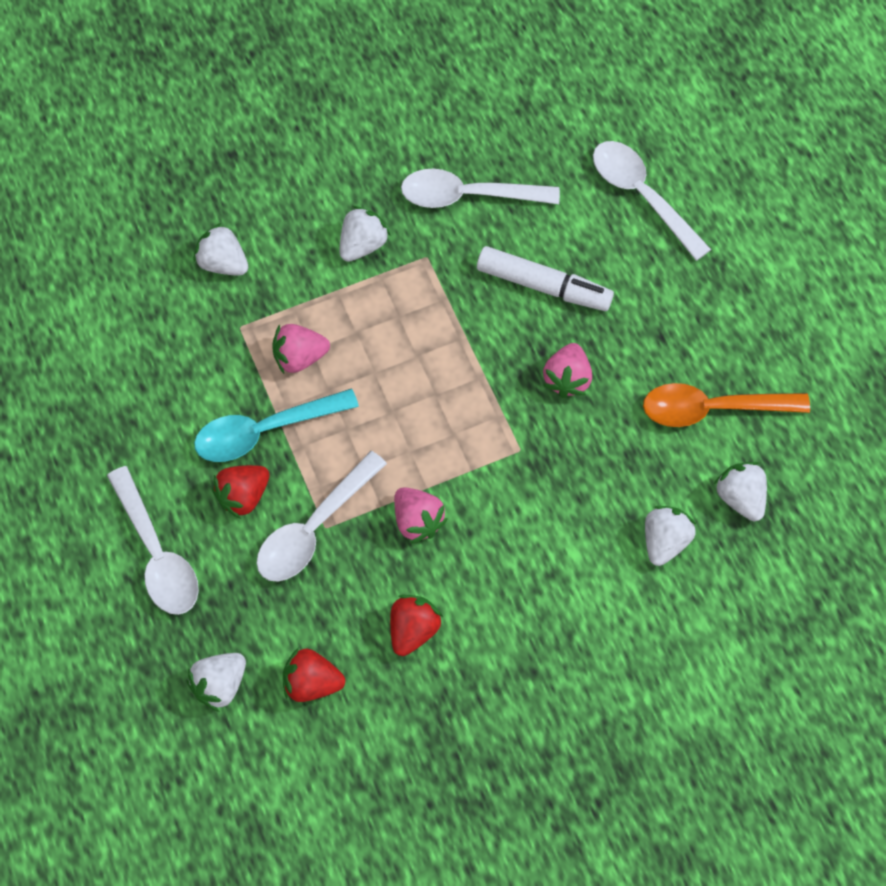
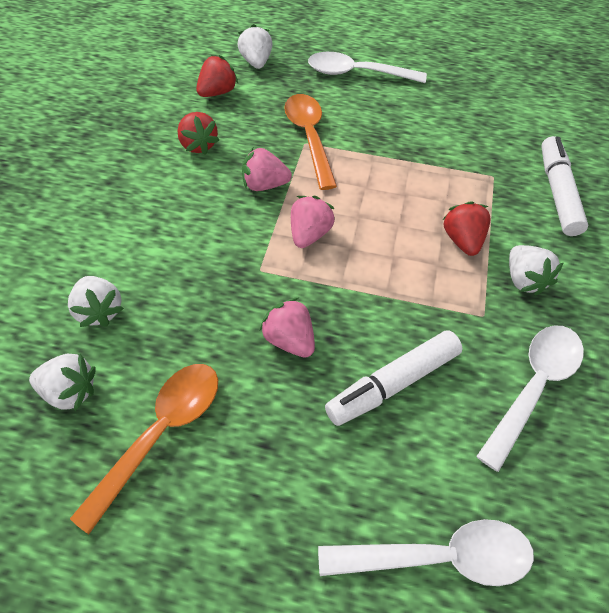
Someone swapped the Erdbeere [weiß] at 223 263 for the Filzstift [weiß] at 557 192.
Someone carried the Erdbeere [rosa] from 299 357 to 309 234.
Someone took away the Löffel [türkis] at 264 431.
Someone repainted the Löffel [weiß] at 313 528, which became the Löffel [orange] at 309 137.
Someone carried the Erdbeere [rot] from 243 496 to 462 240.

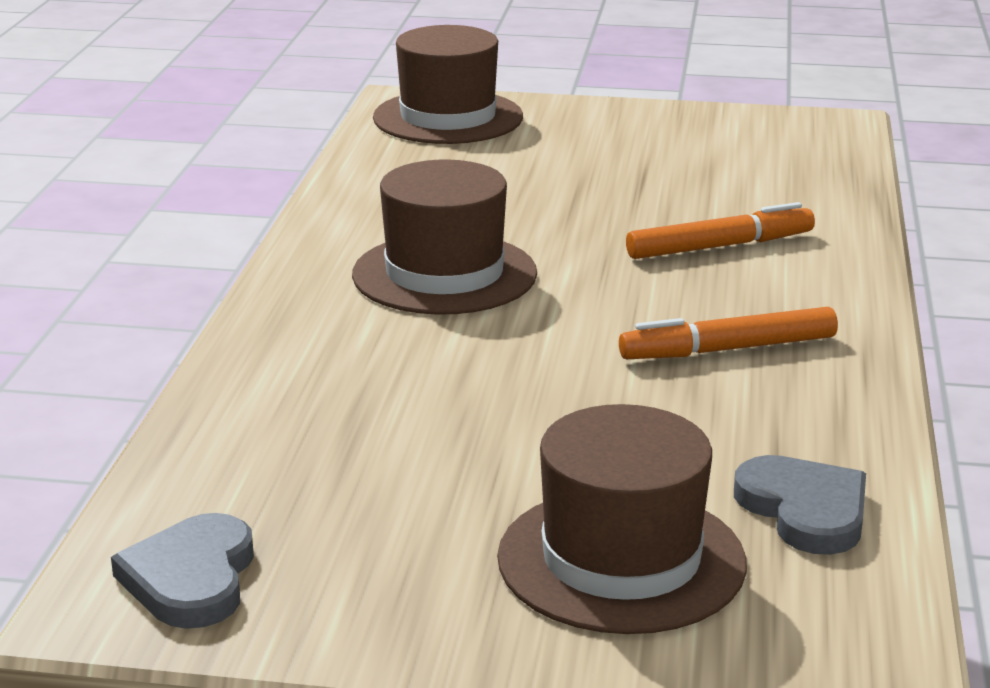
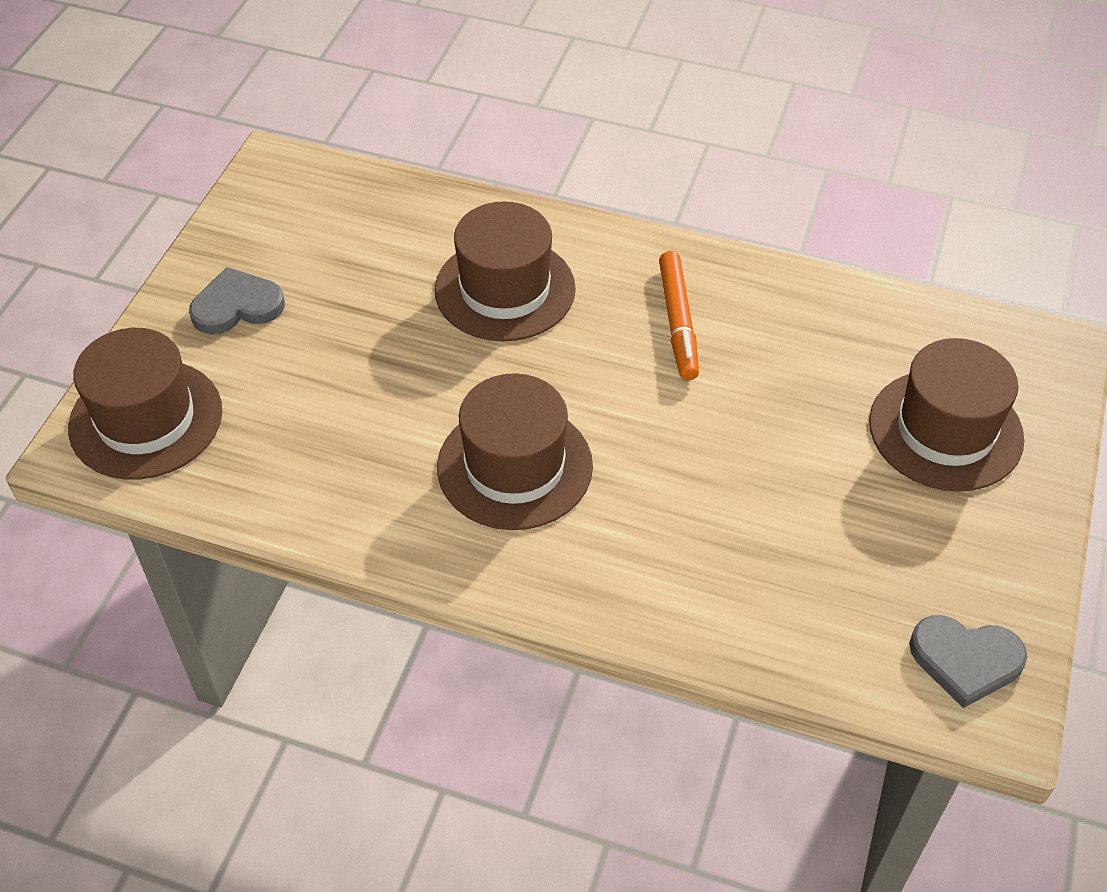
Someone swapped the Filzstift [orange] at 720 246 for the Hut [braun] at 505 289.
Someone carried the Herz [grau] from 805 510 to 237 306.

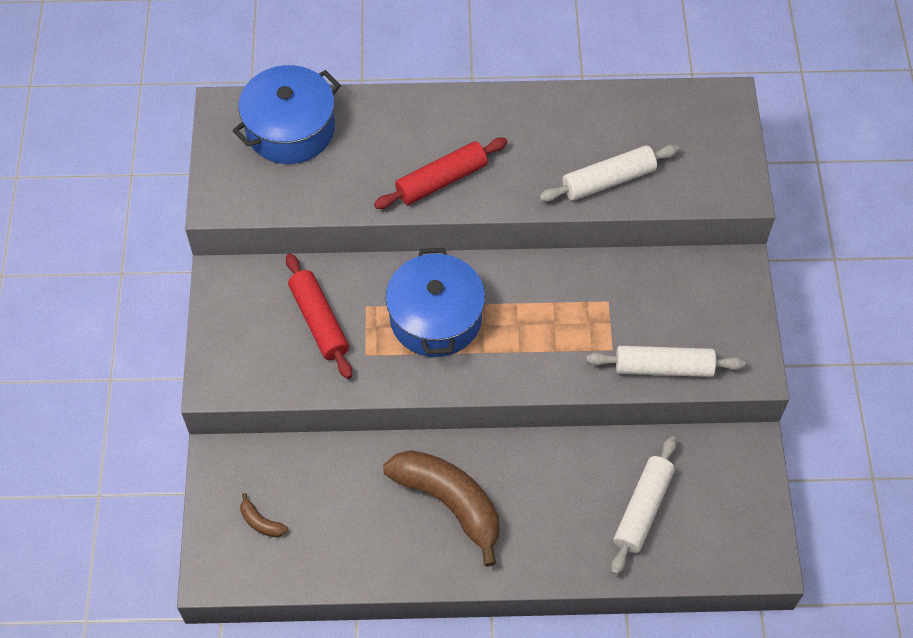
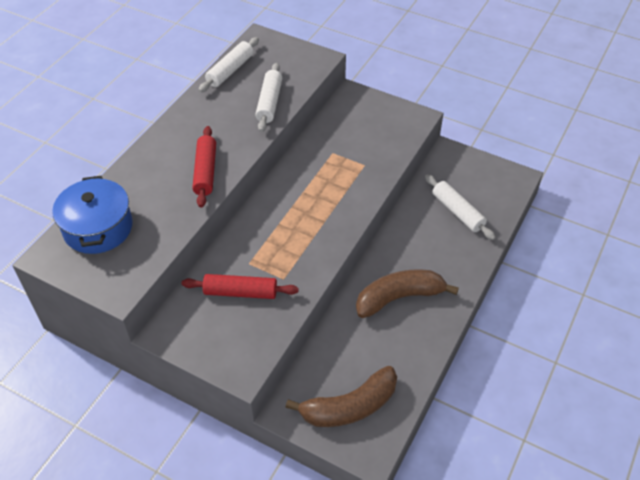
Someone took away the Kochtopf [blau] at 435 318.
Someone carried the Nudelholz [weiß] from 663 367 to 230 70.
Someone scaled the Banane [braun] at 261 522 by 2.47.

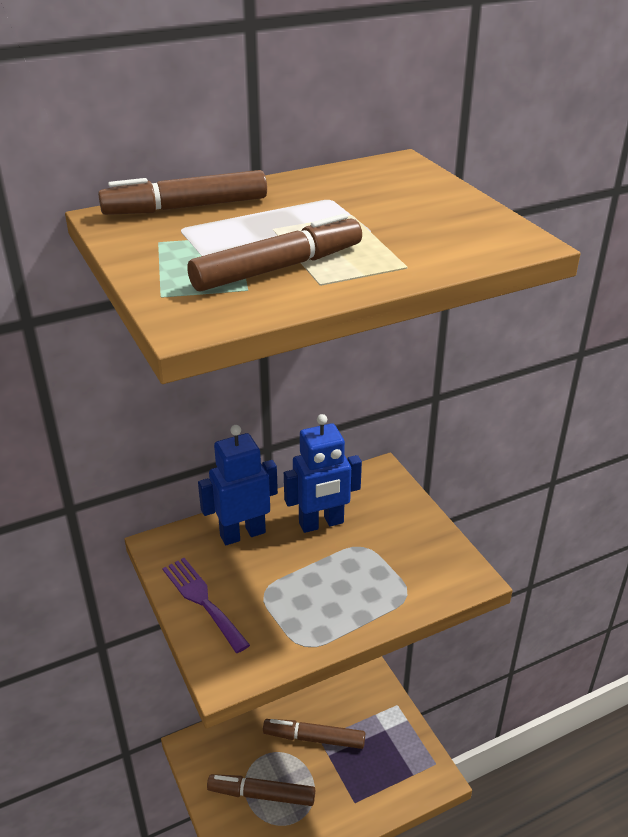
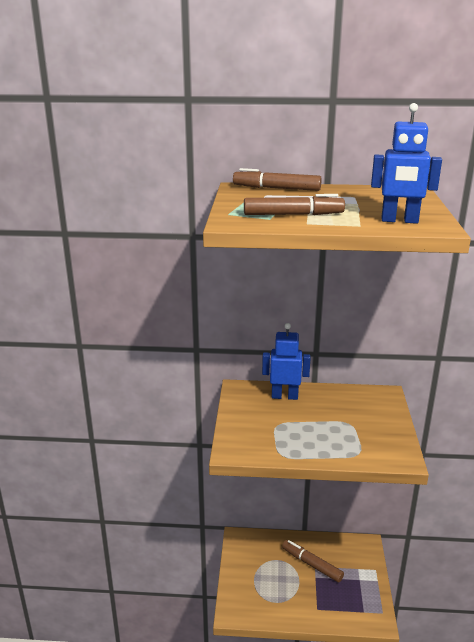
Someone carried the Roboter [blau] from 321 523 to 399 221.
Someone took away the Gabel [lila] at 202 600.
Someone took away the Filzstift [braun] at 261 794.

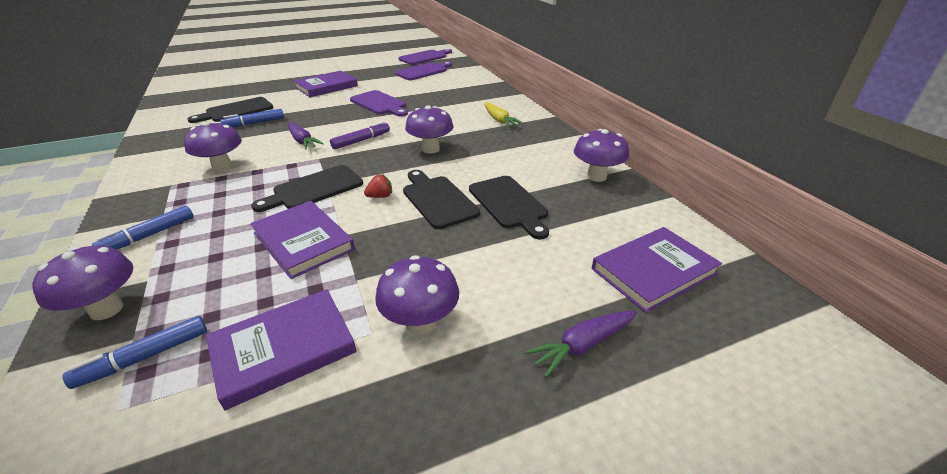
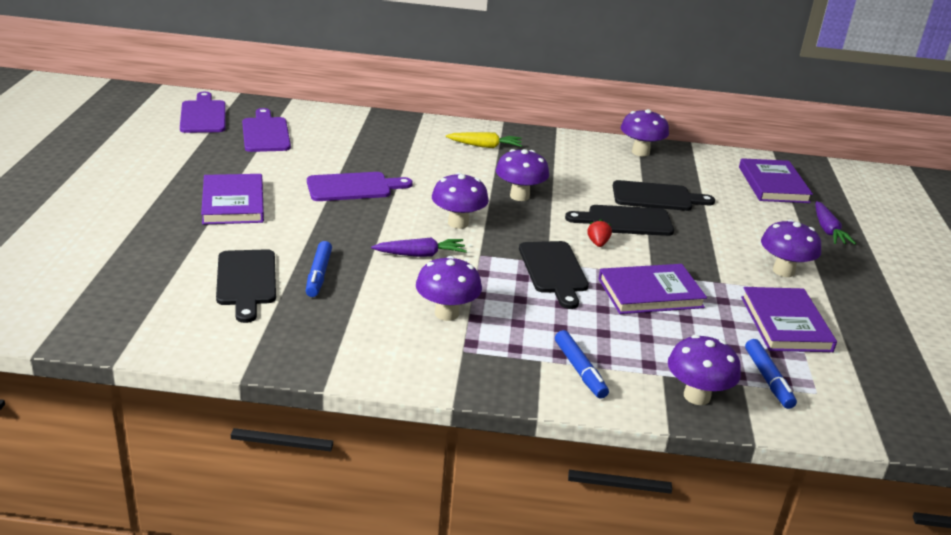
Someone swapped the Filzstift [lila] at 361 140 for the Pilz [lila] at 458 223.

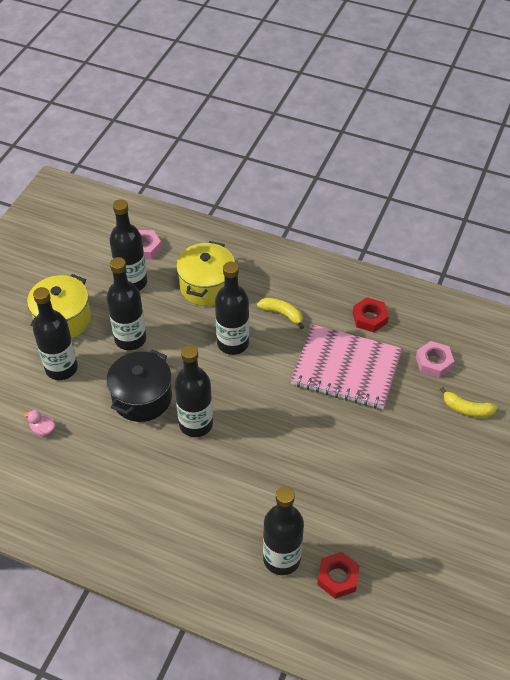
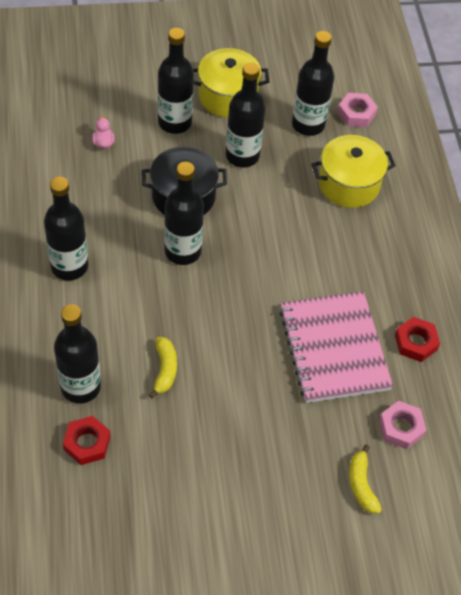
Someone carried the Flasche [schwarz] from 233 343 to 69 266.
Someone carried the Banane [gelb] from 282 314 to 165 369.

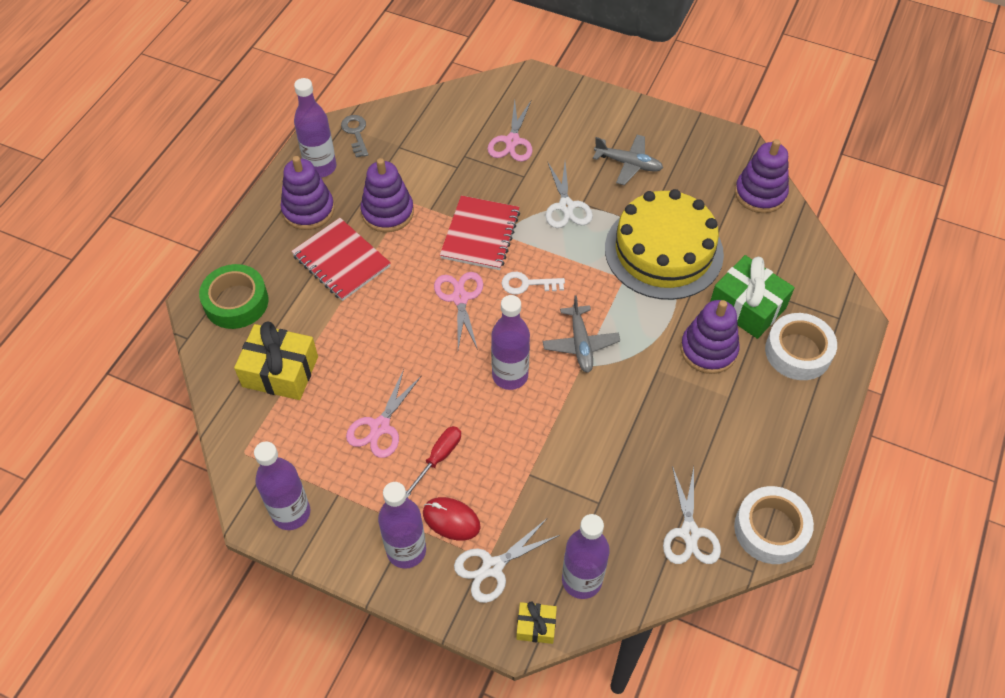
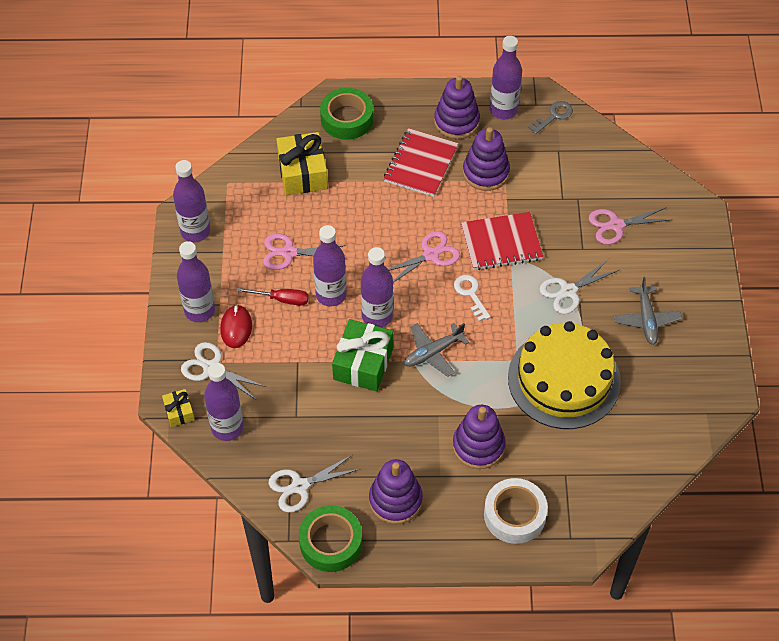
Someone carried the Stapelspielzeug [lila] from 760 194 to 395 500.
Someone carried the Geschenk [grün] from 747 307 to 363 363.
Someone repainted the Klebeband [weiß] at 770 529, which became the Klebeband [grün] at 331 542.
Someone put down the Flasche [lila] at 331 295.

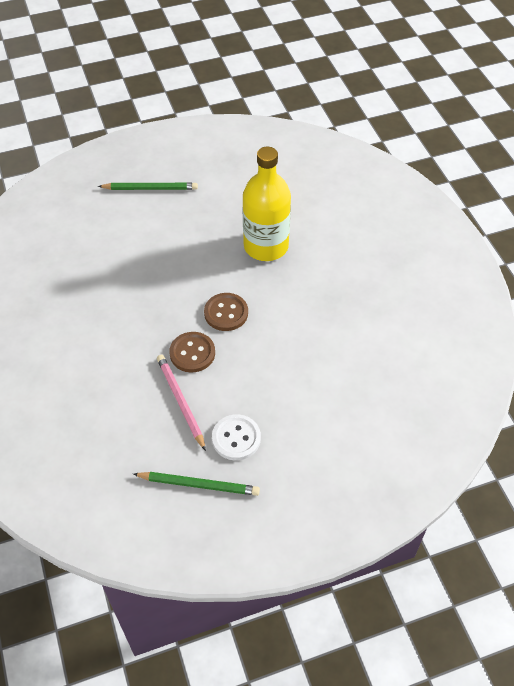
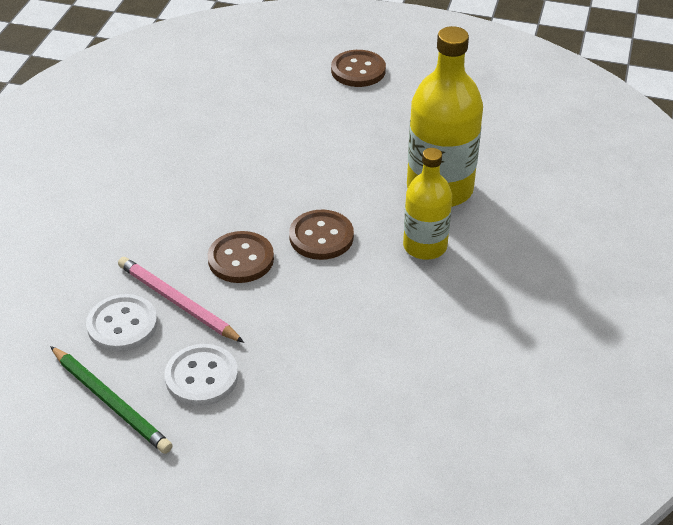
Someone swapped the Bleistift [grün] at 150 188 for the Knopf [braun] at 358 70.
Someone rotated the Bleistift [rosa] at 180 402 by 60 degrees counterclockwise.
Someone put down the Flasche [gelb] at 425 246.
Someone put down the Knopf [weiß] at 122 325.

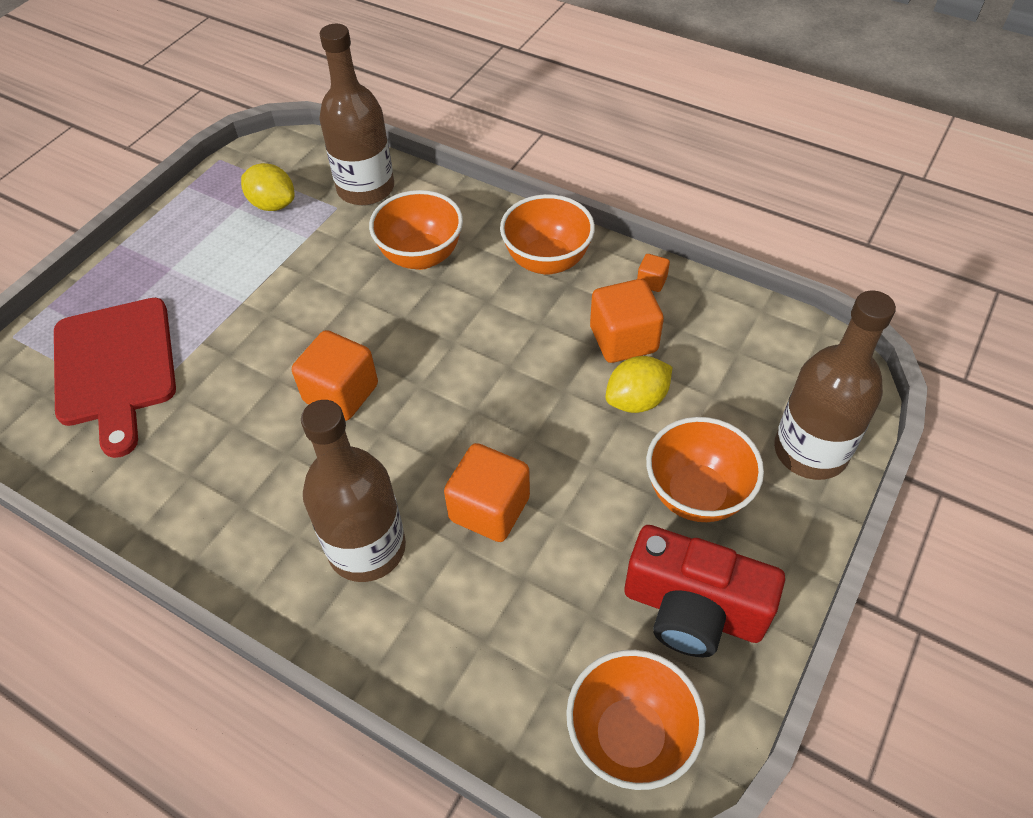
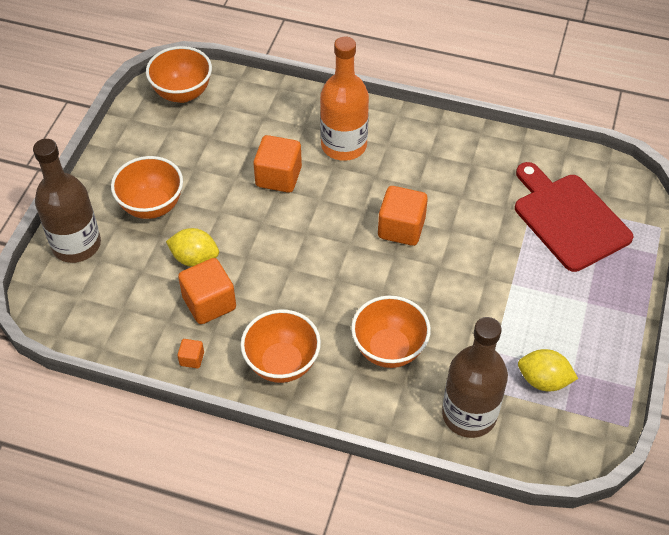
Someone rotated the Zitrone [gelb] at 636 400 by 60 degrees clockwise.
Someone repainted the Flasche [braun] at 367 548, which became the Flasche [orange] at 344 145.
Someone took away the Kamera [rot] at 693 610.

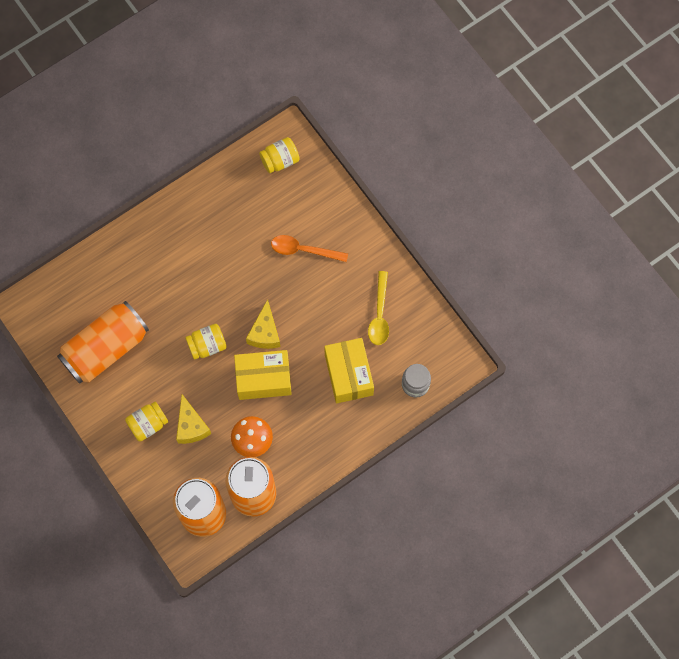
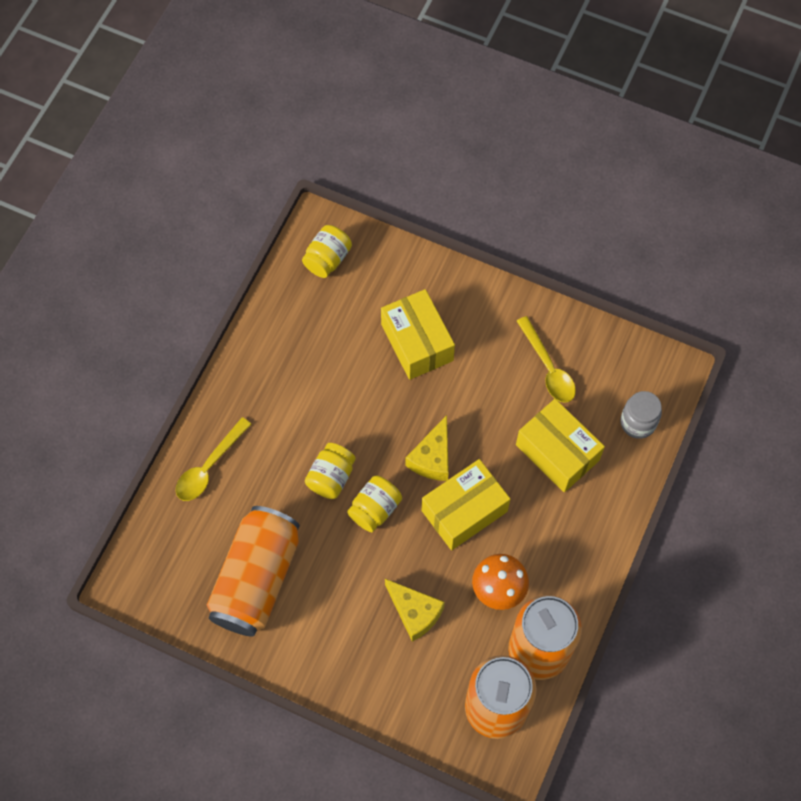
Someone swapped the Löffel [orange] at 303 250 for the Schachtel [gelb] at 417 342.
Someone rotated the Käse [gelb] at 265 333 by 45 degrees clockwise.
Someone carried the Einmachglas [gelb] from 148 424 to 331 477.
Someone put down the Löffel [gelb] at 209 467.

